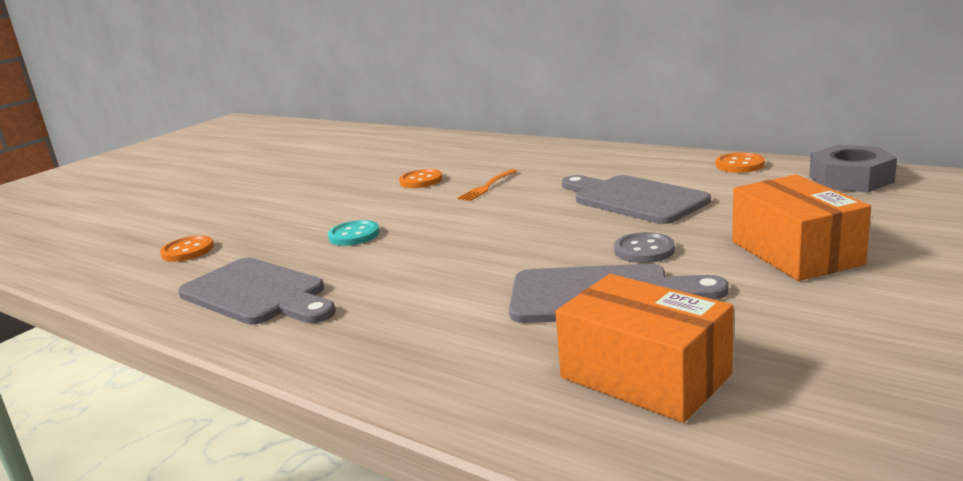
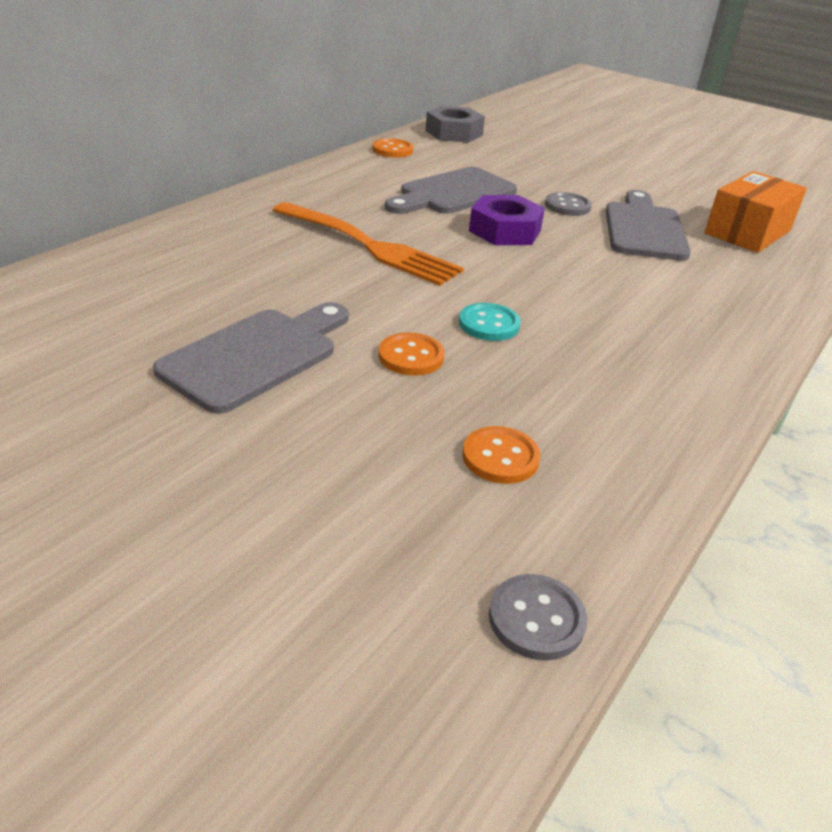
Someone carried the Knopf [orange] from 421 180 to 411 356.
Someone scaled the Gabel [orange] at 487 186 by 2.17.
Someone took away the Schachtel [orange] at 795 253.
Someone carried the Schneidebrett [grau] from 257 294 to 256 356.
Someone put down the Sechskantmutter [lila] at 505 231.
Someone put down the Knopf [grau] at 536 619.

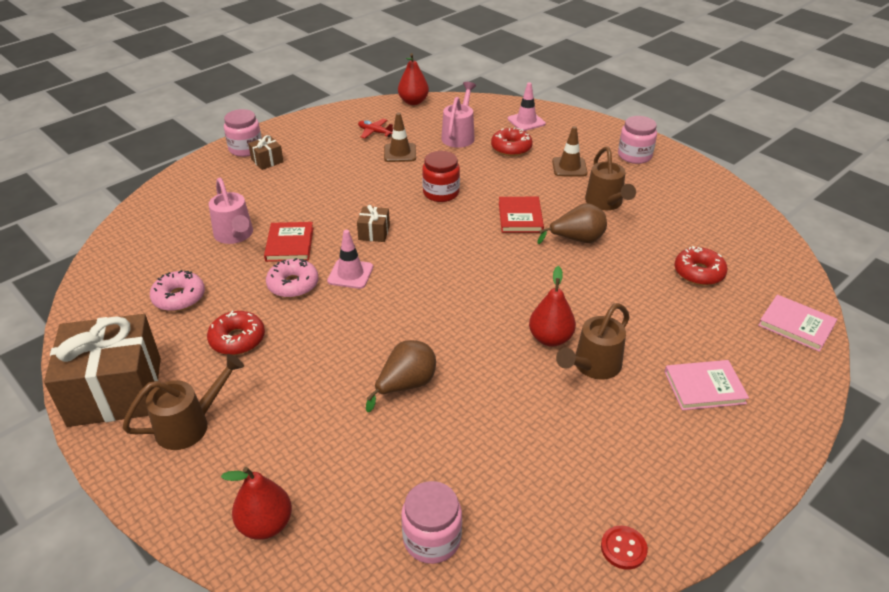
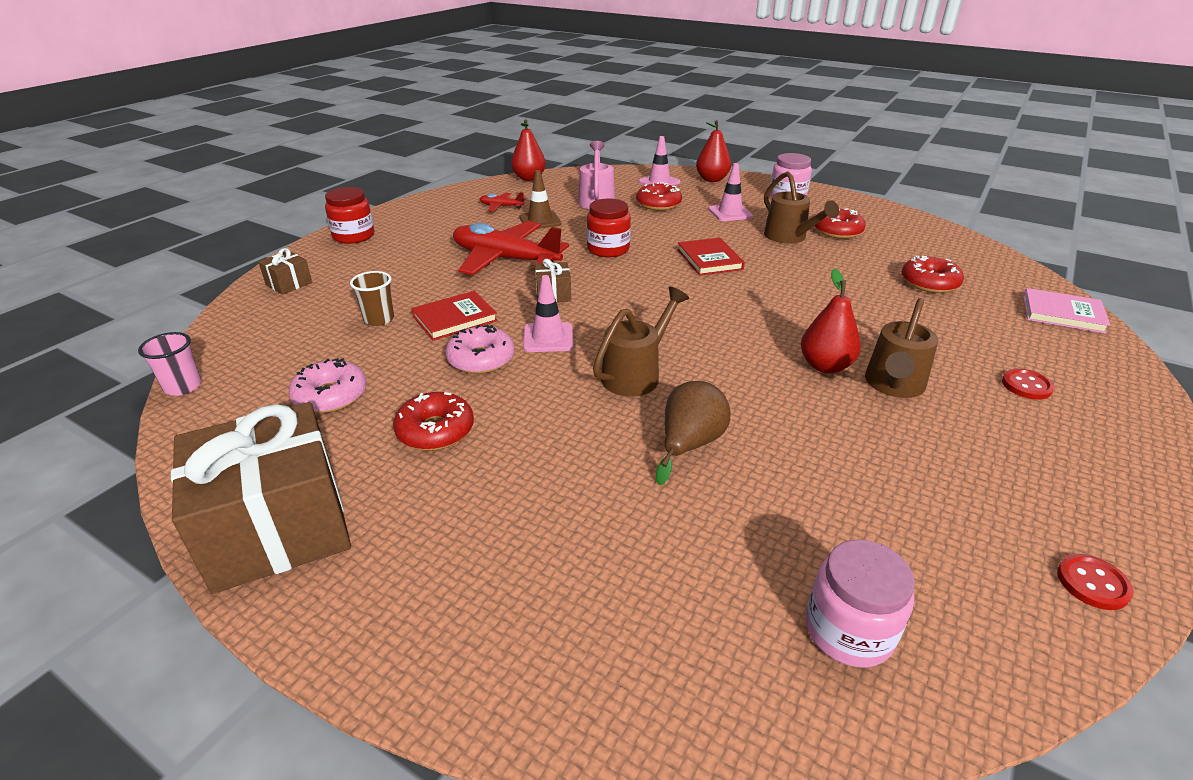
Someone repainted the Einmachglas [rosa] at 245 149, which became the Einmachglas [rot] at 354 236.
Someone repainted the Leitkegel [braun] at 569 167, which became the Leitkegel [rosa] at 730 213.
Someone carried the Geschenk [braun] from 267 161 to 289 284.
Someone swapped the Gießkanne [rosa] at 235 235 for the Becher [braun] at 379 319.
Someone took away the Birne [braun] at 577 240.
Someone rotated the Buch [rot] at 289 244 by 75 degrees clockwise.
Someone carried the Gießkanne [braun] from 190 425 to 636 374.
Someone swapped the Buch [rosa] at 704 387 for the Knopf [rot] at 1026 386.
Someone carried the Birne [rot] from 265 524 to 712 179.
Someone put down the Donut [rot] at 837 231.
Someone put down the Flugzeug [rot] at 505 259.
Someone put down the Becher [rosa] at 183 387.

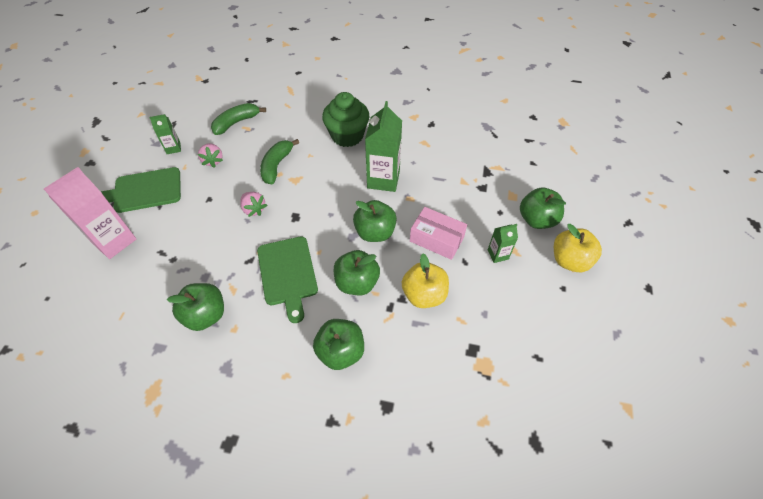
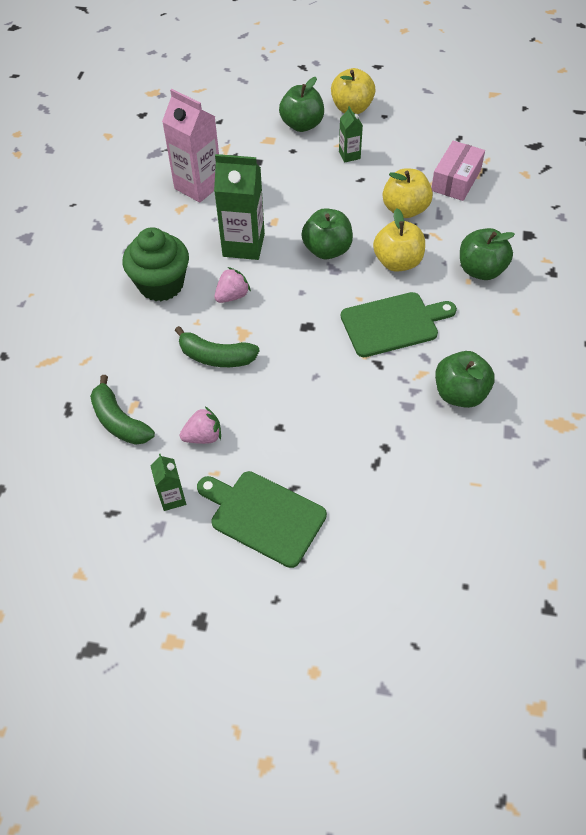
Someone carried the Getränkekarton [rosa] from 114 241 to 198 186.
Someone rotated the Schneidebrett [grün] at 144 190 by 135 degrees clockwise.
Someone carried the Erdbeere [rosa] from 254 209 to 232 296.
Someone carried the Schachtel [rosa] from 436 239 to 456 180.
Someone repainted the Apfel [grün] at 357 283, which became the Apfel [gelb] at 397 262.

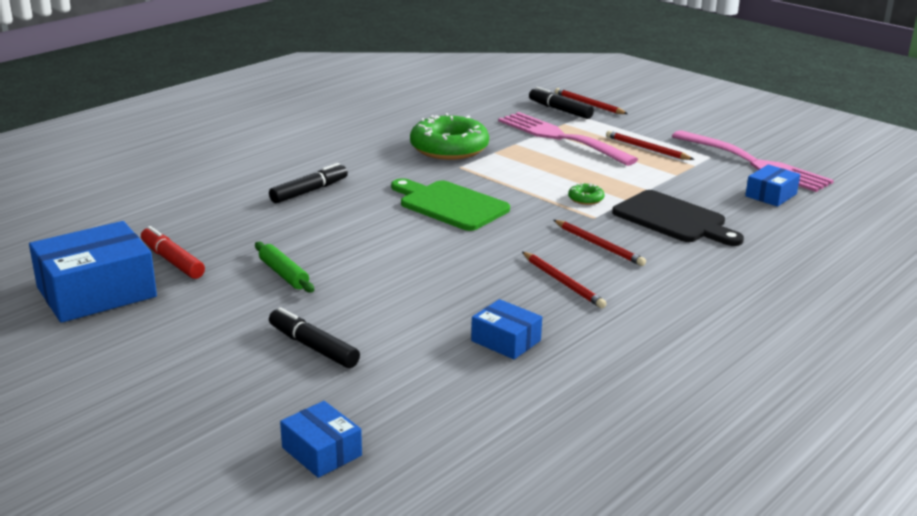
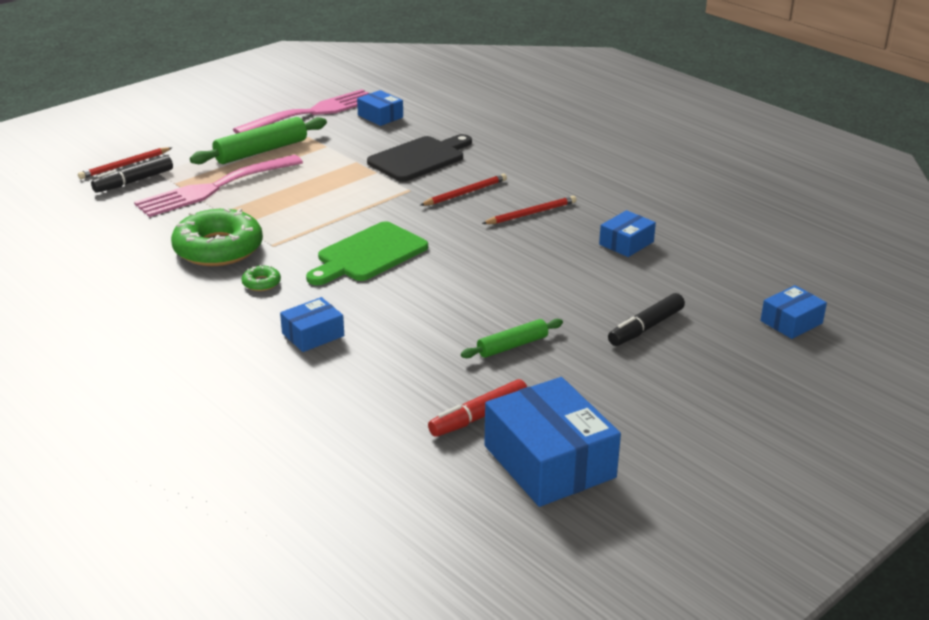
Someone swapped the Bleistift [rot] at 646 149 for the Nudelholz [grün] at 261 151.
Someone swapped the Filzstift [schwarz] at 309 191 for the Schachtel [blau] at 313 335.
Someone carried the Donut [grün] from 585 199 to 261 283.

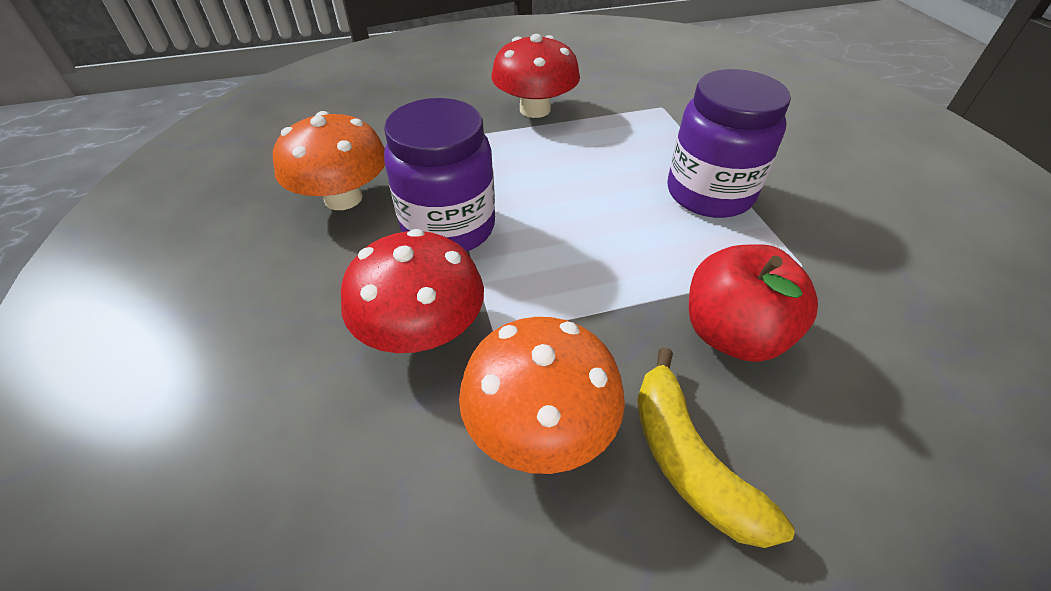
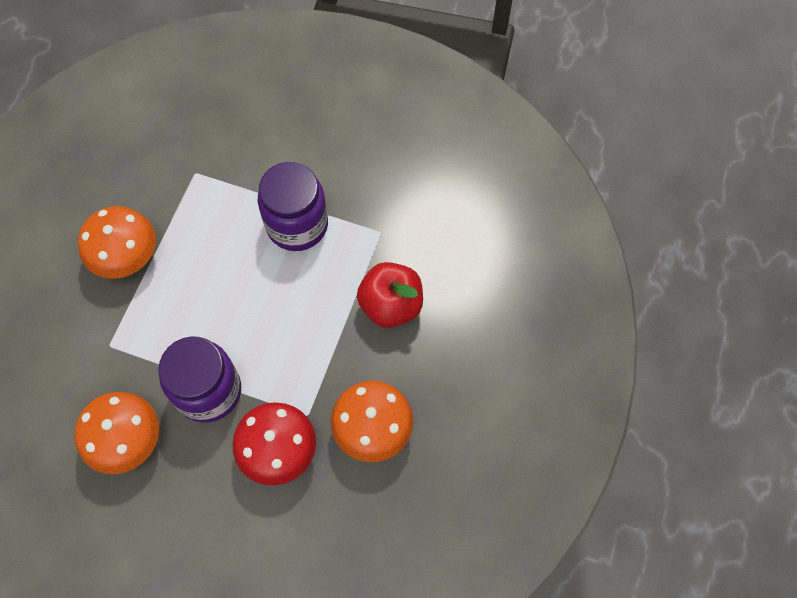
Someone repainted the Pilz [rot] at 535 109, which became the Pilz [orange] at 126 256.
Someone took away the Banane [gelb] at 688 460.

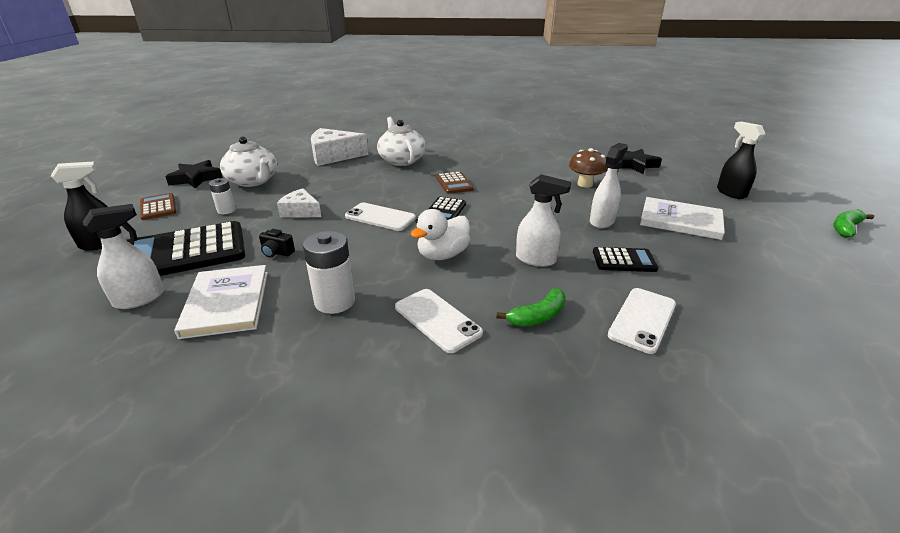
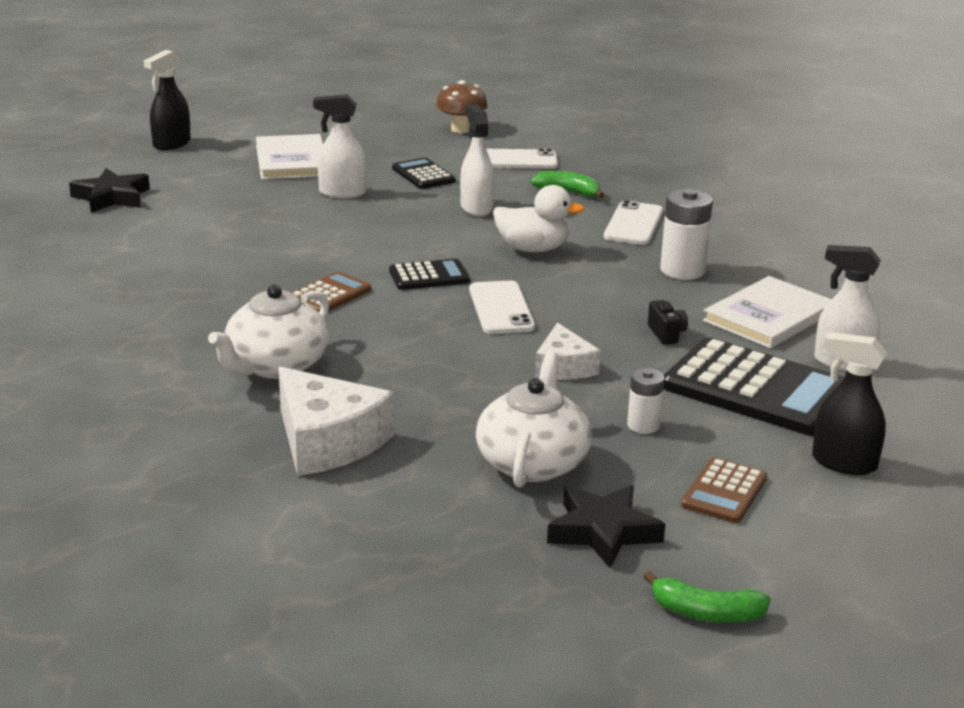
Someone carried the Pilz [braun] from 585 184 to 461 129.
Someone carried the Banane [grün] from 845 228 to 706 613.

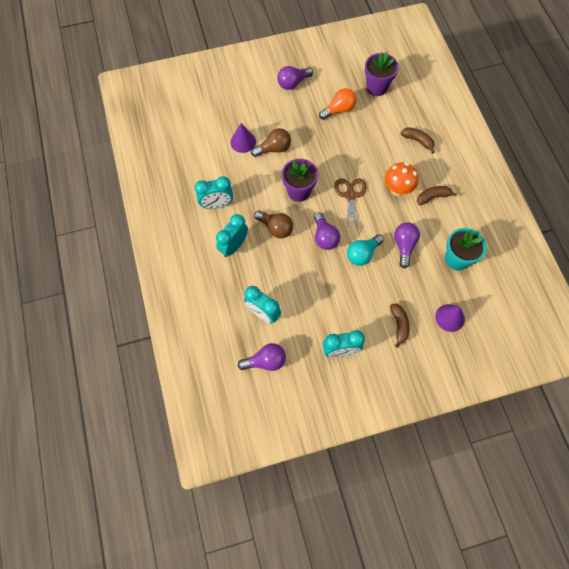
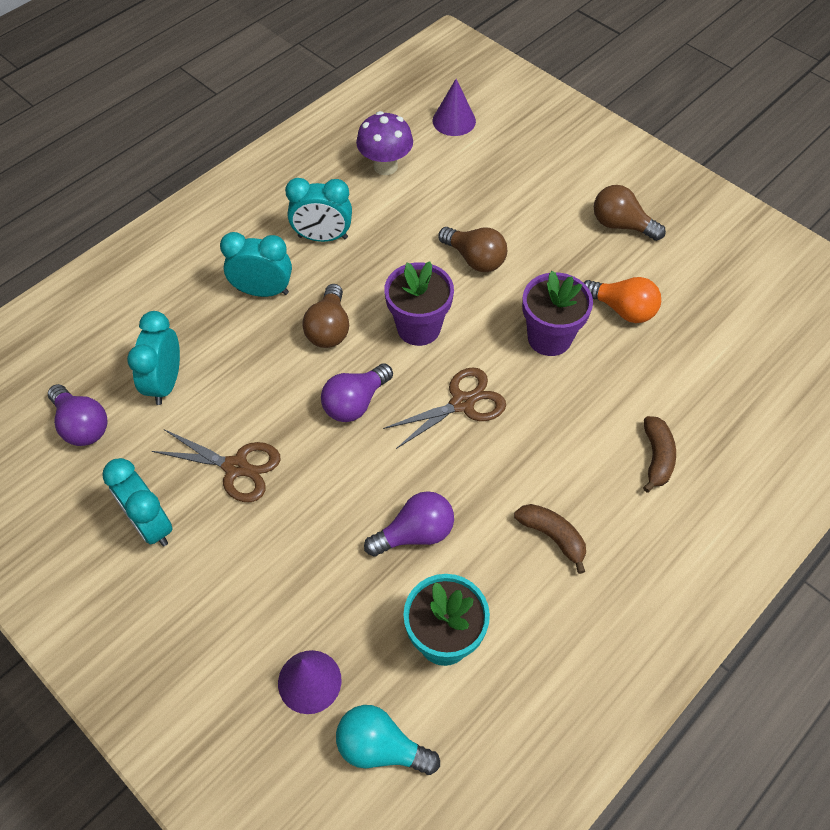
Someone carried the Blumentopf [lila] from 376 87 to 549 338.
Someone repainted the Glühbirne [lila] at 293 83, which became the Glühbirne [braun] at 621 225.
Someone carried the Kegel [lila] from 243 142 to 454 121.
Someone took away the Pilz [orange] at 397 189.
Someone rotated the Wecker [türkis] at 216 204 by 45 degrees counterclockwise.
Someone carried the Glühbirne [türkis] from 362 254 to 381 747.
Someone took away the Banane [braun] at 399 325.
Someone put down the Pilz [lila] at 385 166.
Someone put down the Schere [braun] at 236 467.

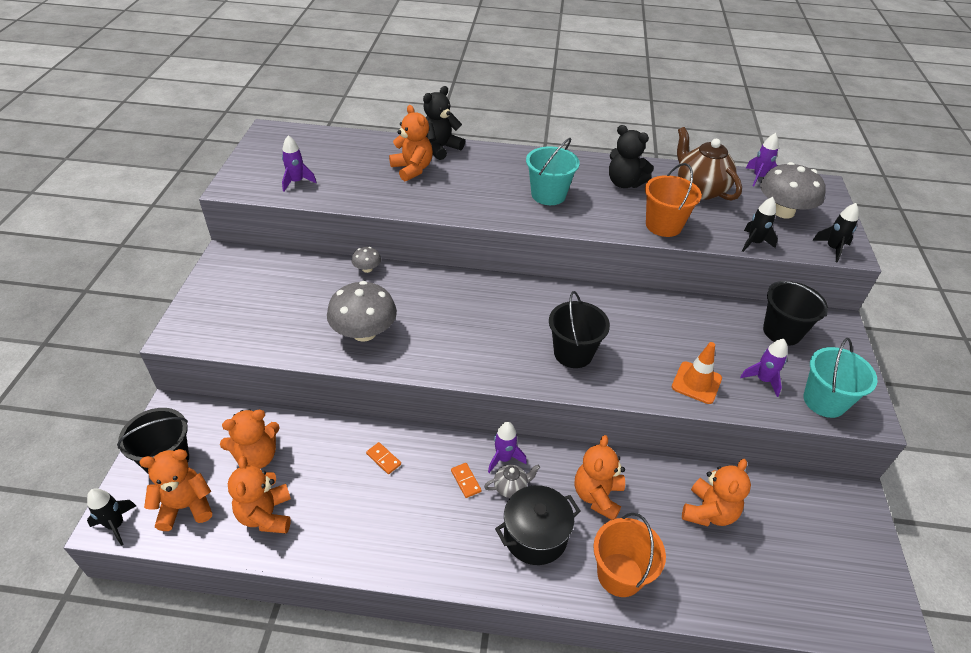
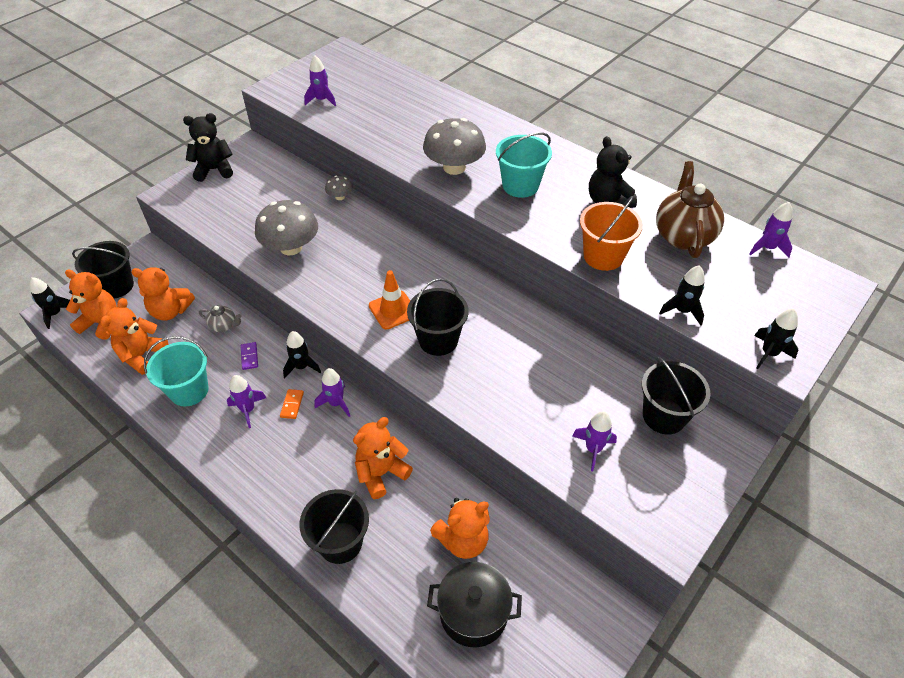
Someone carried the Teddybär [schwarz] from 440 148 to 214 170.
Someone took away the Teddybär [orange] at 412 169.
Someone carried the Pilz [grau] from 783 211 to 454 167.
Someone carried the Eimer [türkis] from 824 401 to 189 390.
Someone carried the Leitkegel [orange] from 696 383 to 393 310.
Someone repainted the Dominostein [orange] at 383 459, which became the Dominostein [lila] at 249 357.
Someone carried the Teekanne [grau] from 511 487 to 224 326.
Someone carried the Kochtopf [schwarz] from 535 536 to 473 613.
Someone repainted the Eimer [orange] at 620 574, which became the Eimer [schwarz] at 340 542.
Someone put down the Rakete [schwarz] at 302 367.
Someone put down the Rakete [lila] at 248 410.

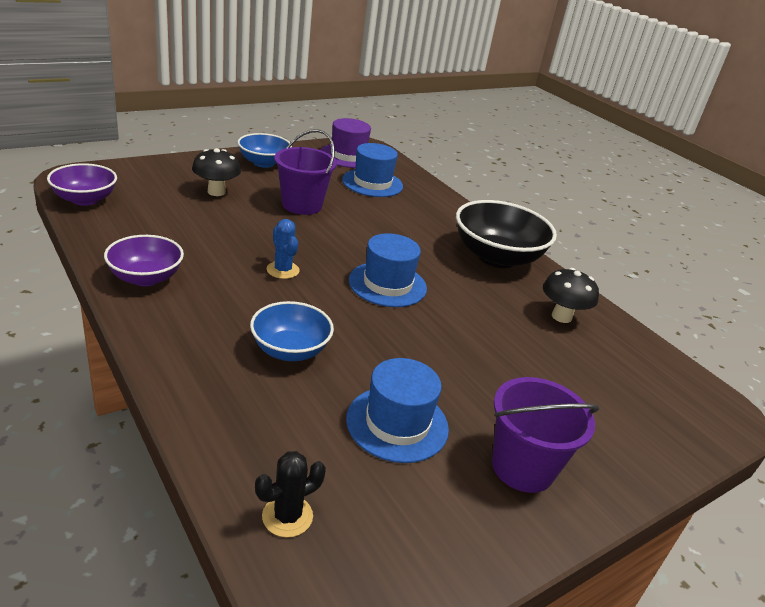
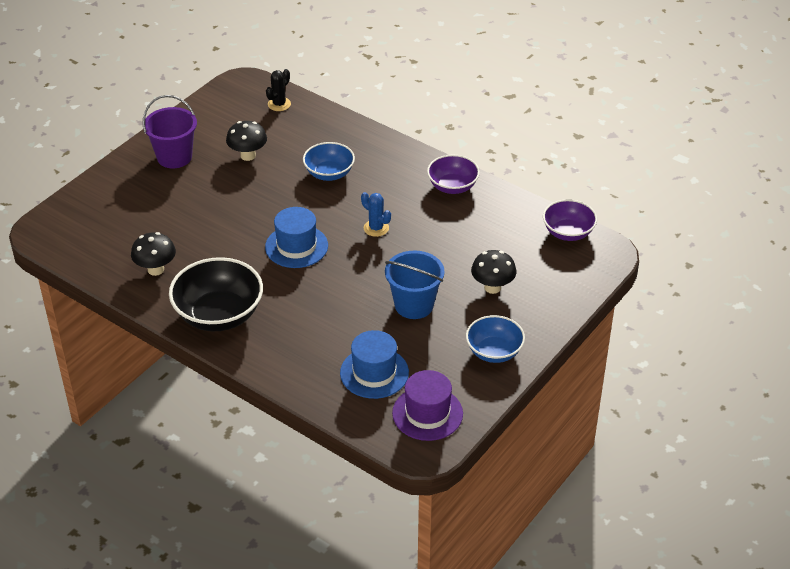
Someone repainted the Eimer [lila] at 302 205, which became the Eimer [blau] at 414 305.
Someone swapped the Hut [blau] at 397 423 for the Pilz [schwarz] at 248 155.

